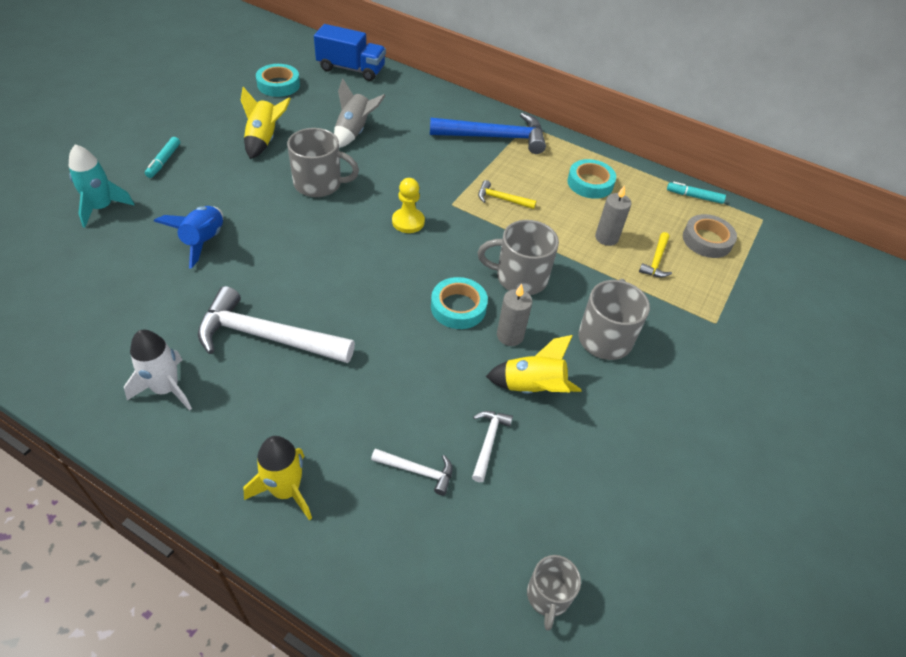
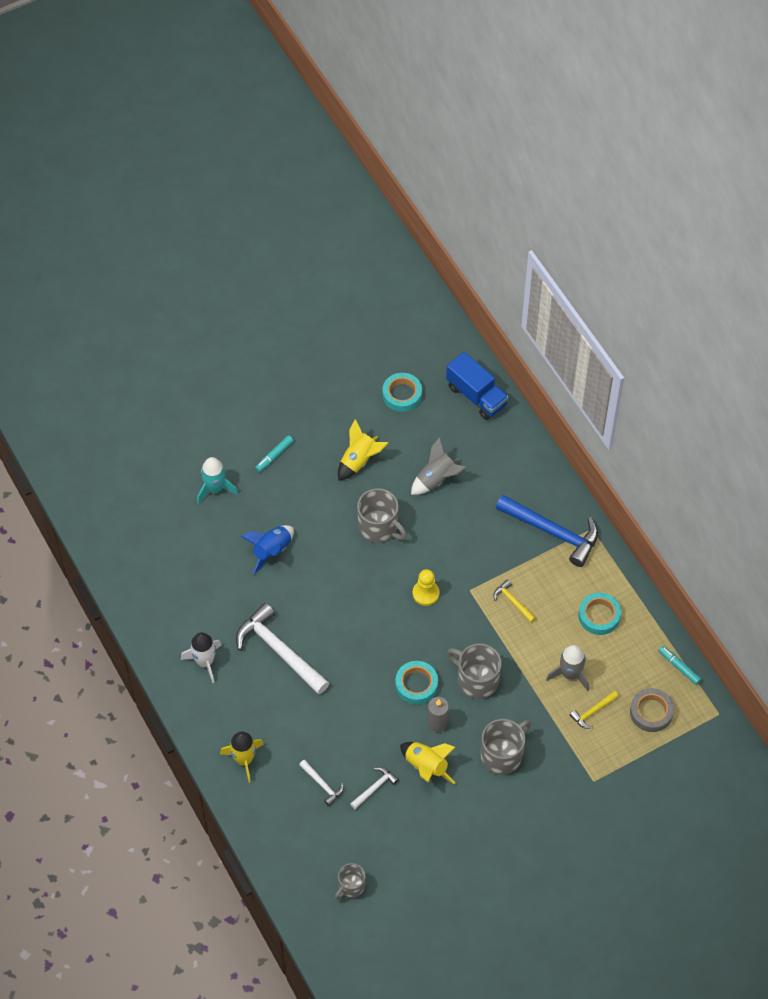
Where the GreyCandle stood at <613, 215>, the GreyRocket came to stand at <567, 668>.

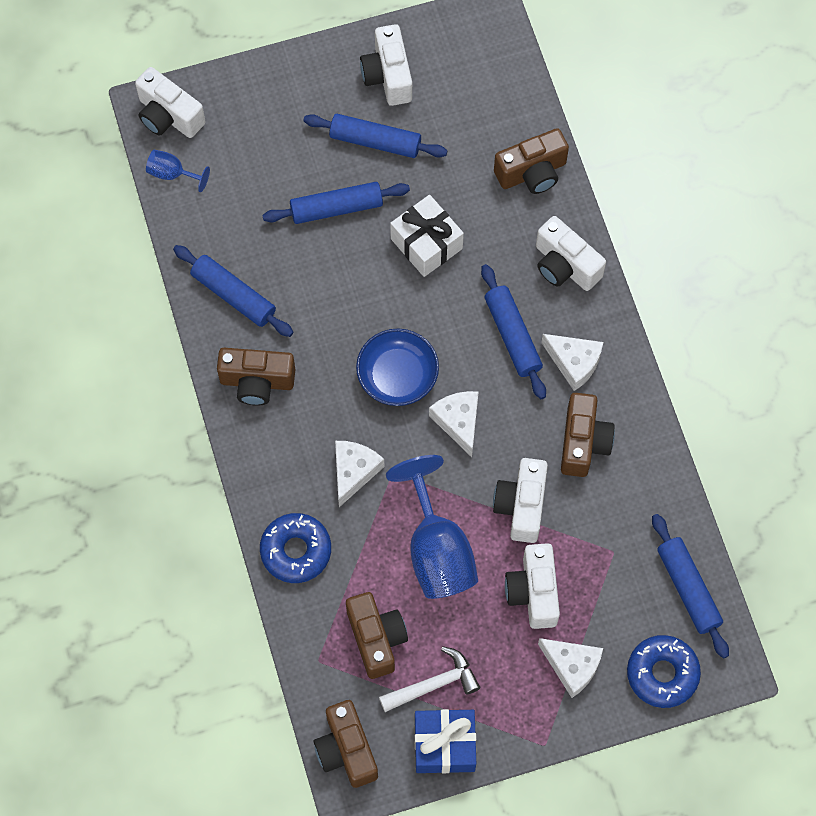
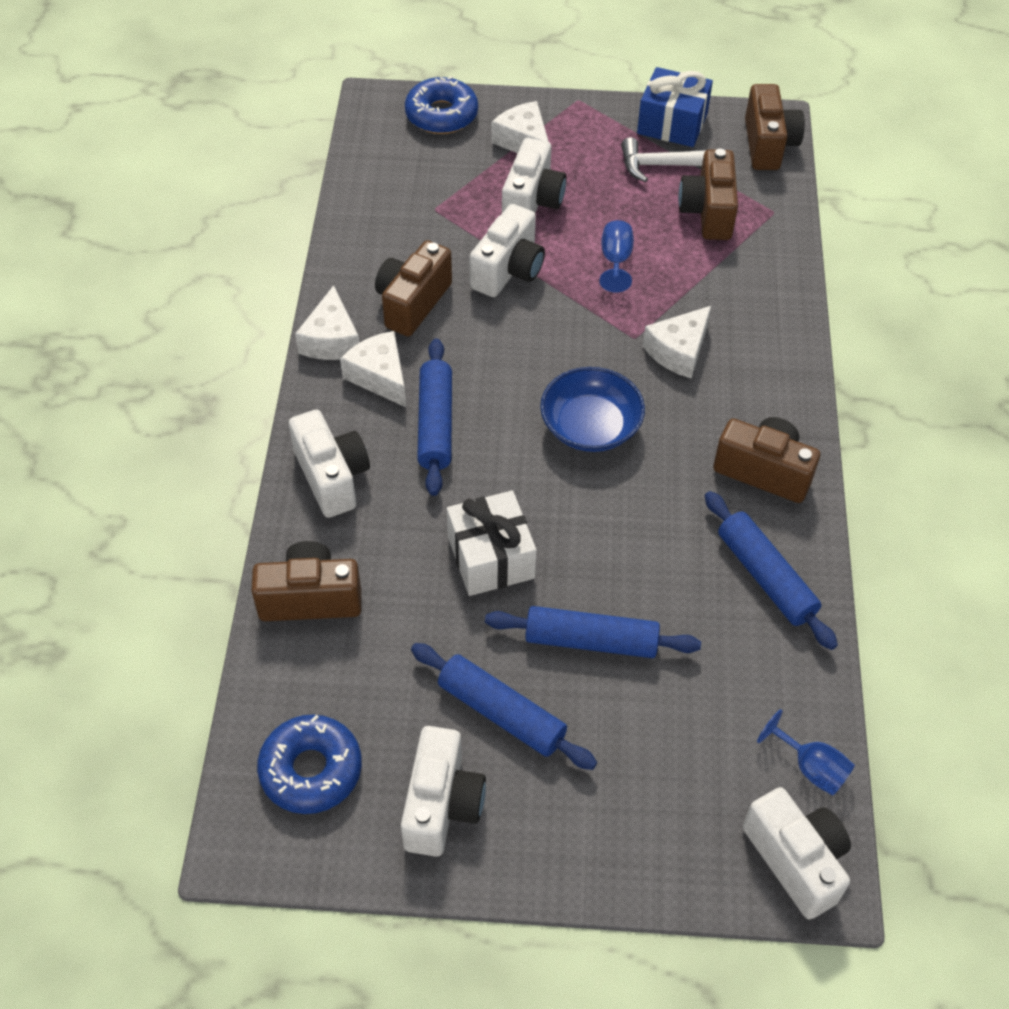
The WhiteCheese ended up elsewhere, having gone from <454, 424> to <327, 322>.
The size of the BlueGoblet at <432, 527> changed by a factor of 0.48.
The BlueDonut ended up elsewhere, having gone from <295, 548> to <309, 764>.
The second view lost the BlueRollingPin at <690, 586>.

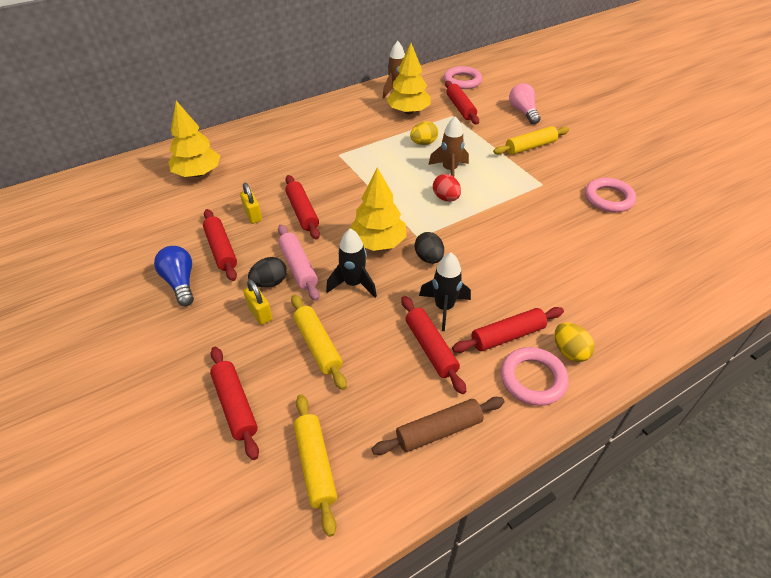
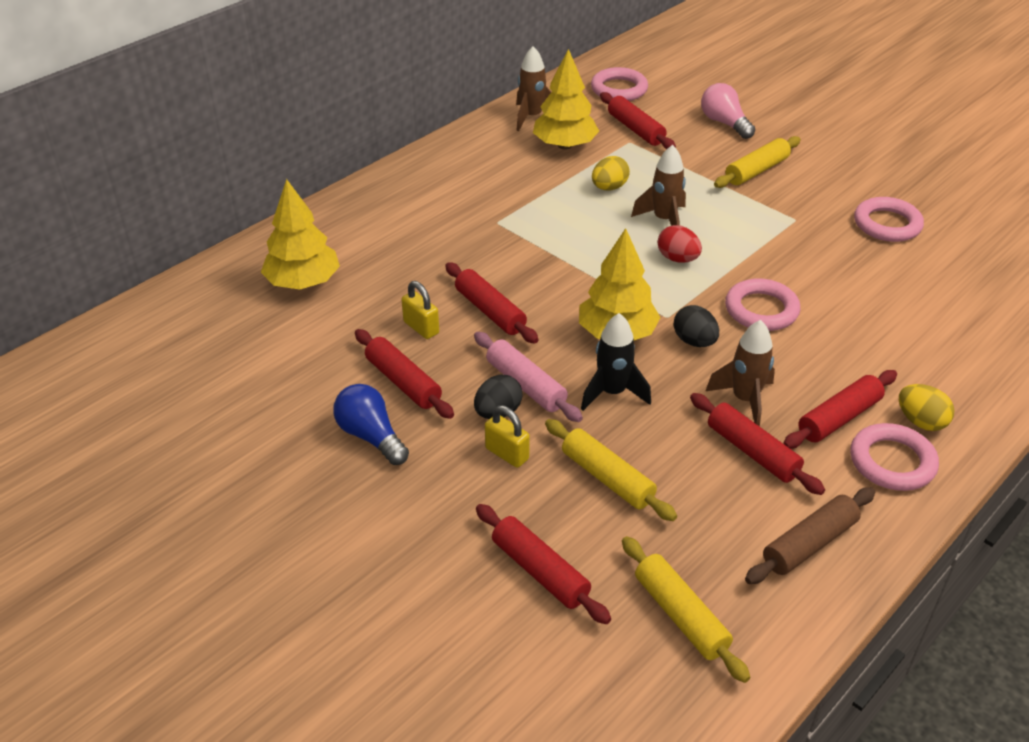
What was the BlackRocket at <445, 292> turned into the BrownRocket at <740, 373>.
The second view gained the PinkRing at <762, 304>.

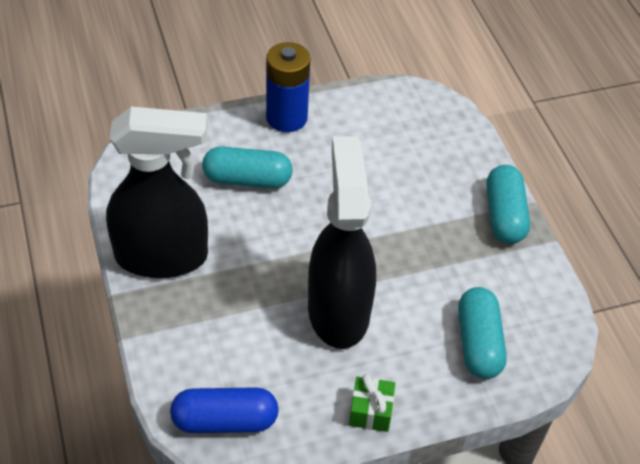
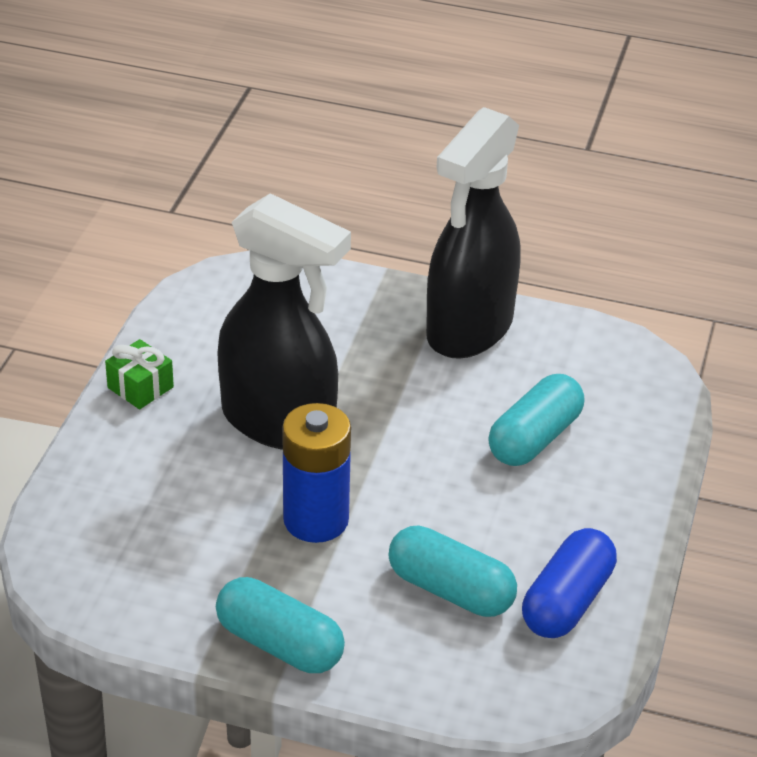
The BlueBattery ended up elsewhere, having gone from <288, 87> to <316, 473>.
The TurquoiseCapsule ended up elsewhere, having gone from <482, 333> to <453, 571>.
The BlueCapsule ended up elsewhere, having gone from <224, 410> to <569, 583>.

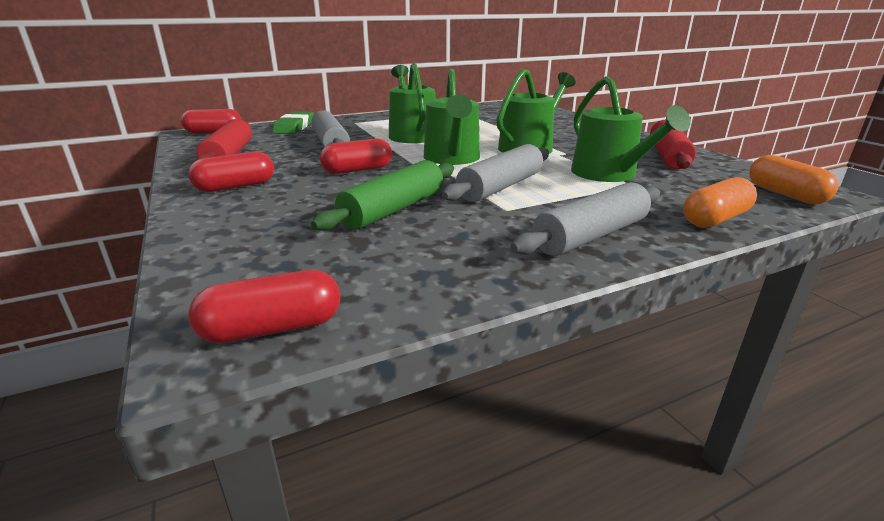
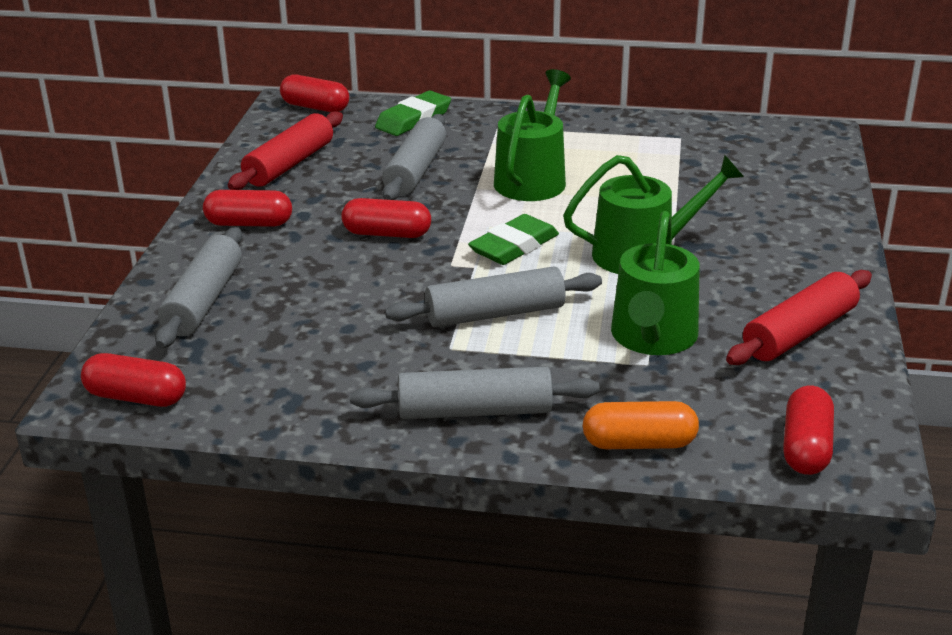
Where the GreenWateringCan stood at <452, 117>, the GreenEraser came to stand at <513, 239>.
What was the OrangeCapsule at <794, 179> turned into the RedCapsule at <808, 430>.
The second view lost the GreenRollingPin at <382, 195>.
The second view gained the GreyRollingPin at <198, 288>.

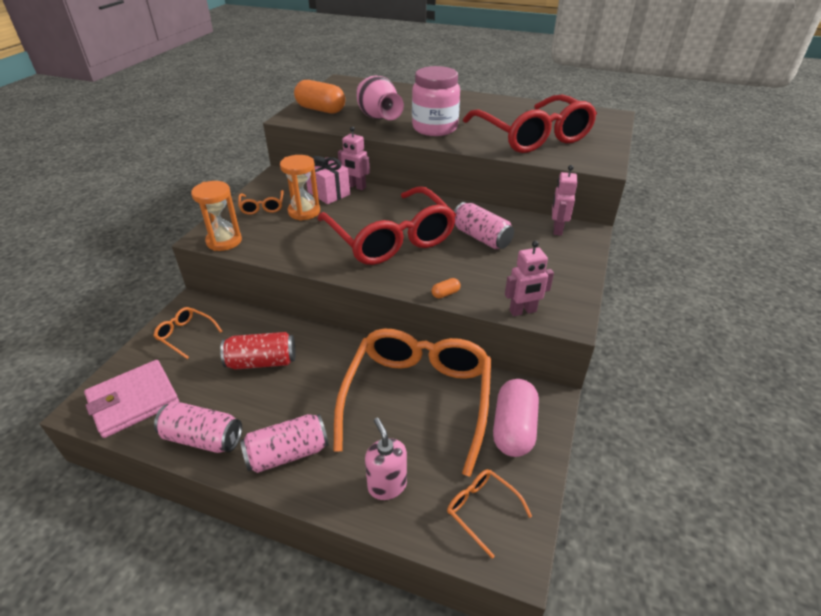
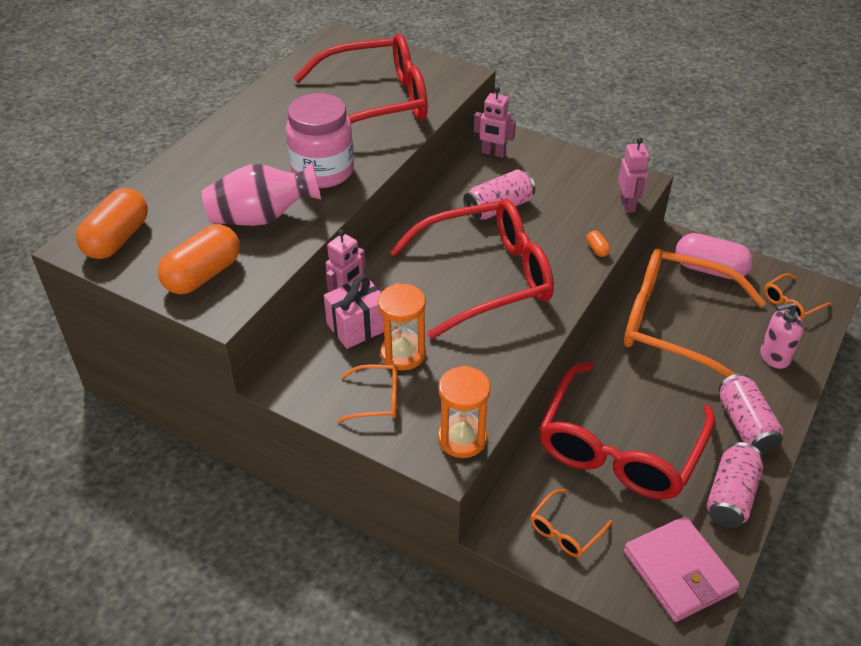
Where the RedCan stood at <258, 351>, the RedGlasses came to stand at <627, 430>.
The second view gained the OrangeCapsule at <112, 223>.

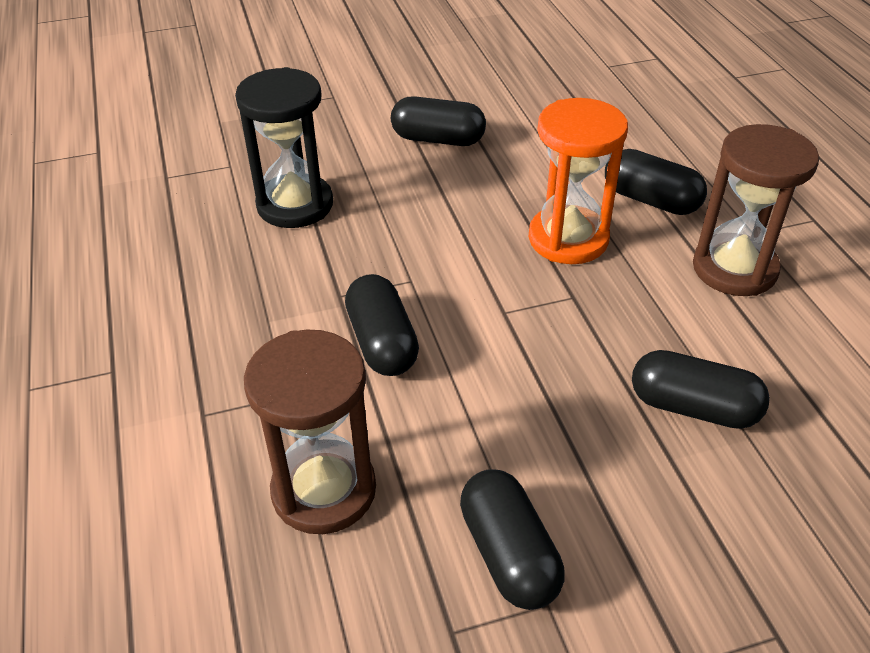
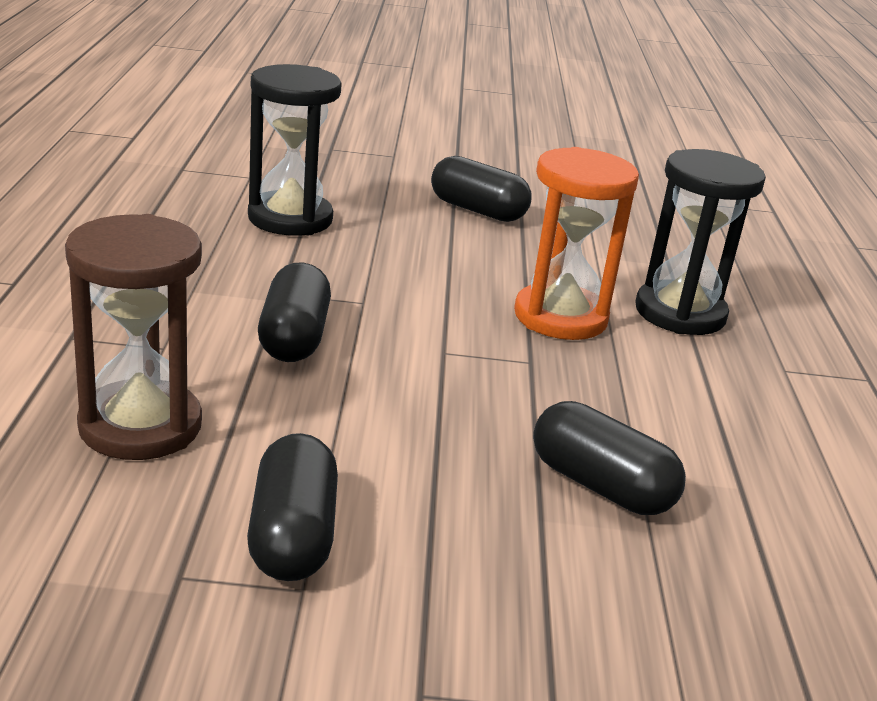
The second view lost the BrownHourglass at <756, 210>.
Where the BlackCapsule stood at <656, 182>, the BlackHourglass came to stand at <700, 242>.

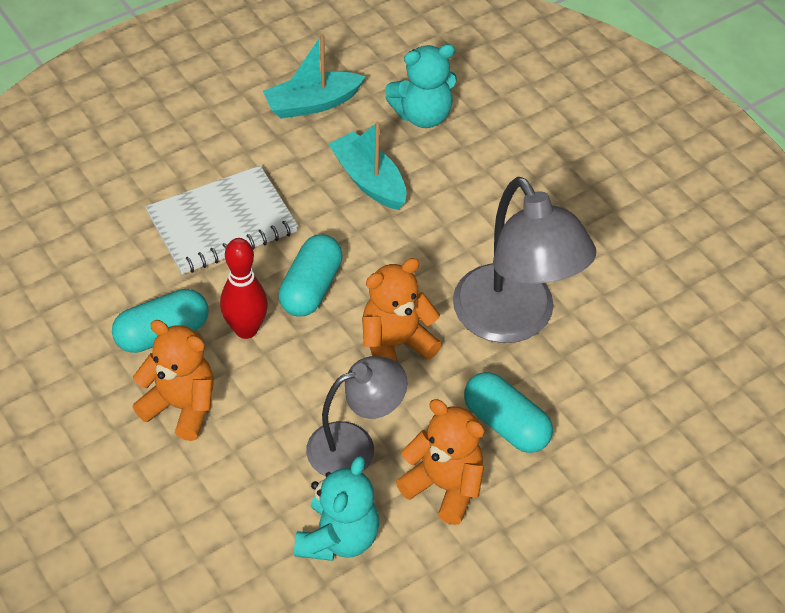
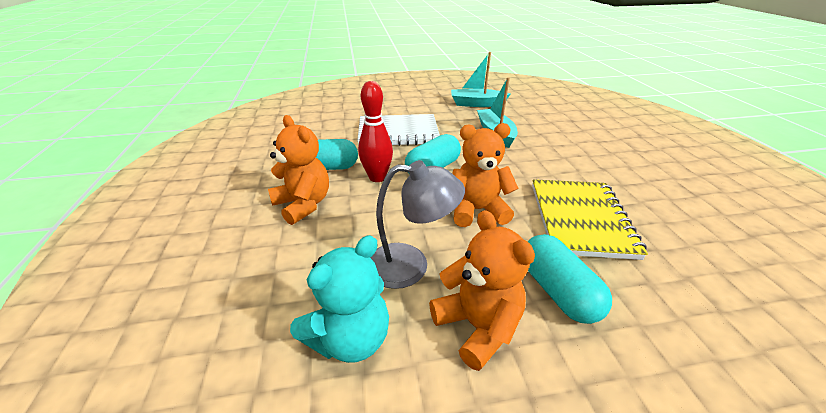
The second view lost the TurquoiseTeddyBear at <421, 86>.
Where the GreyLamp stood at <524, 260>, the YellowNotebook came to stand at <590, 219>.

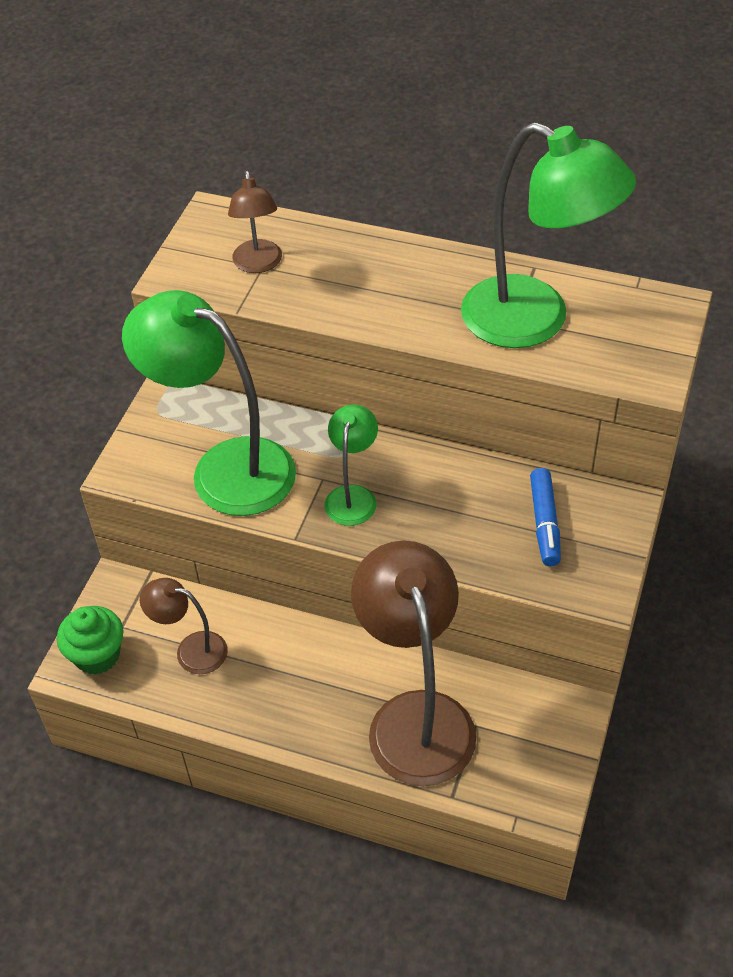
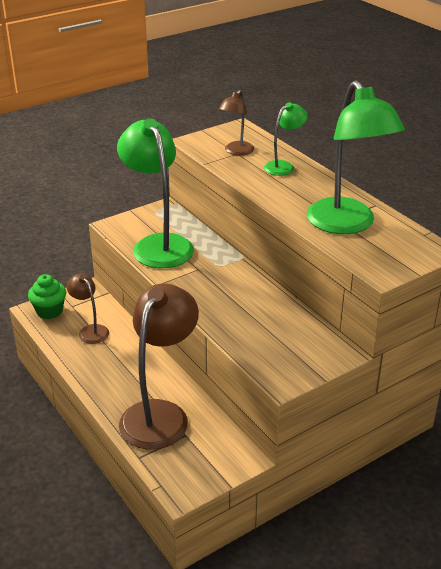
The GreenLamp ended up elsewhere, having gone from <351, 465> to <286, 139>.
The second view lost the BlueMarker at <545, 517>.

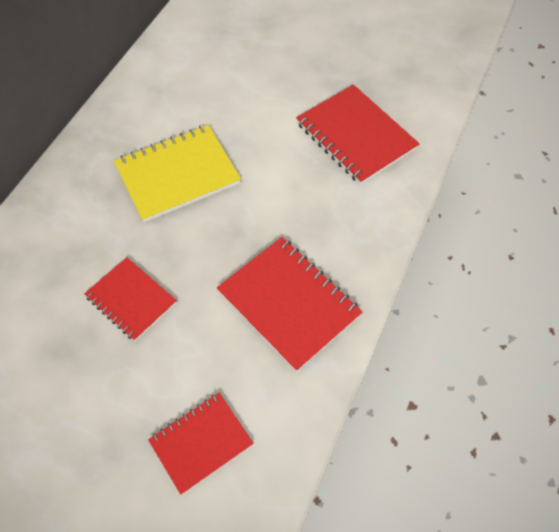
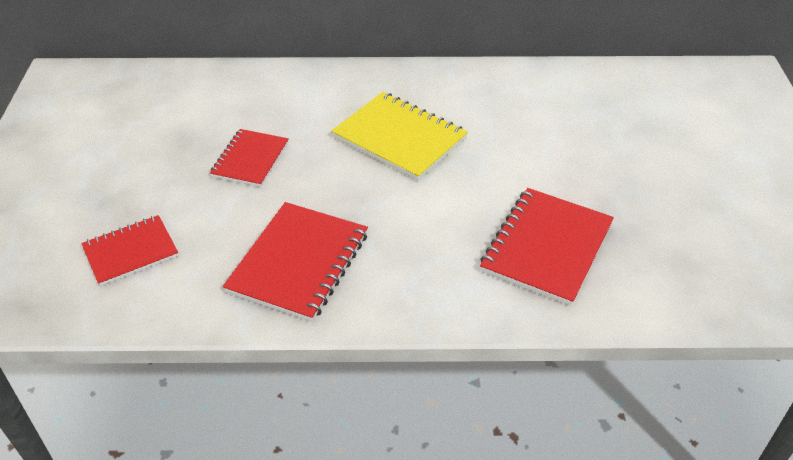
The RedNotebook at <201, 444> ended up facing another way, 60 degrees counterclockwise from before.

